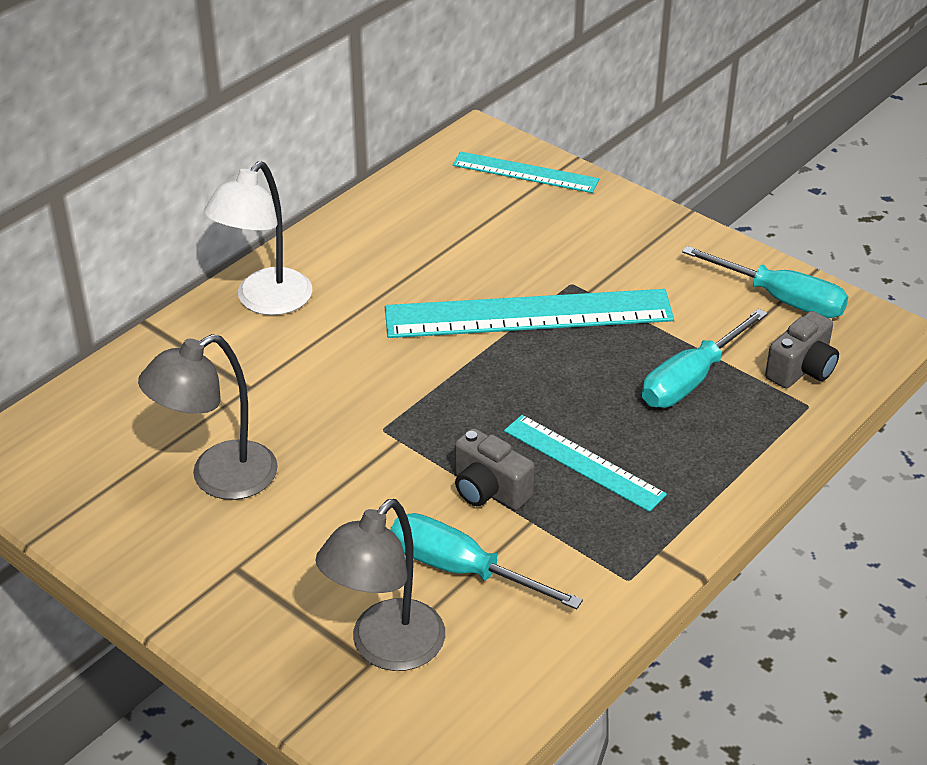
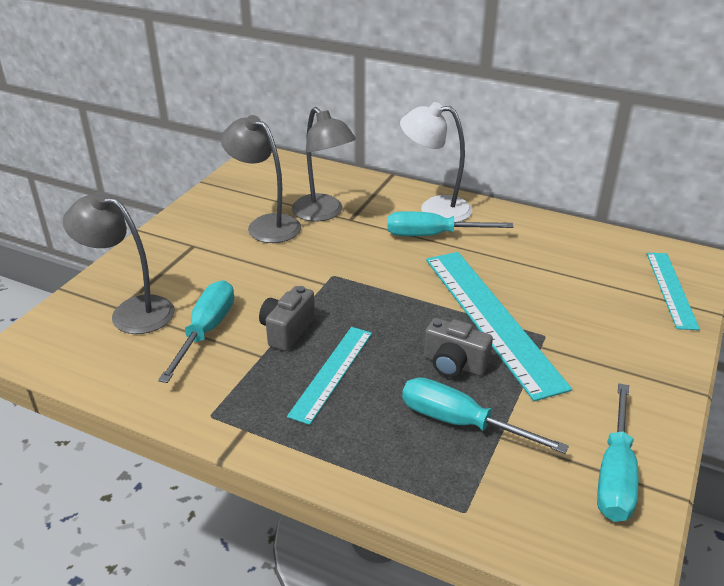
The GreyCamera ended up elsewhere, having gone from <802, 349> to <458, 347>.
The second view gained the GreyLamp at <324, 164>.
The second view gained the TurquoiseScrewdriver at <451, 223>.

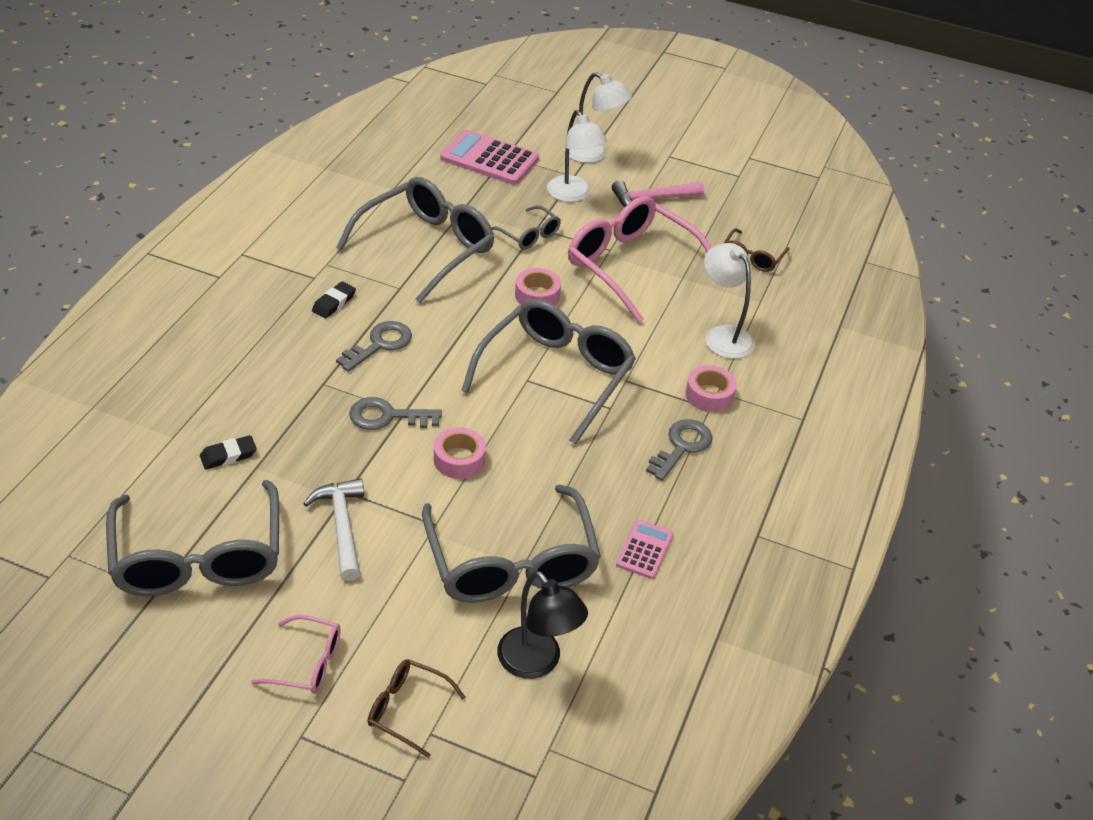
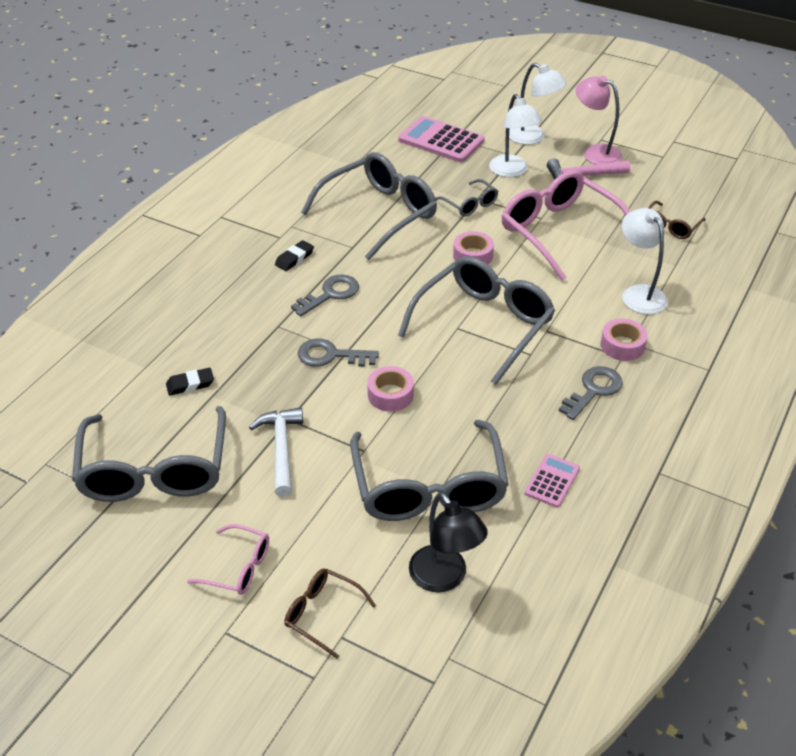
The second view gained the PinkLamp at <598, 120>.

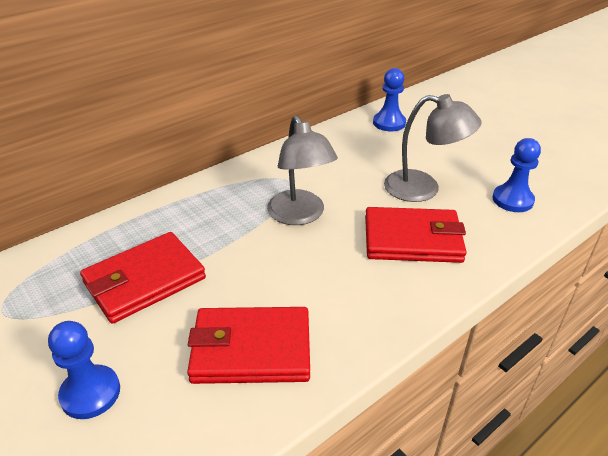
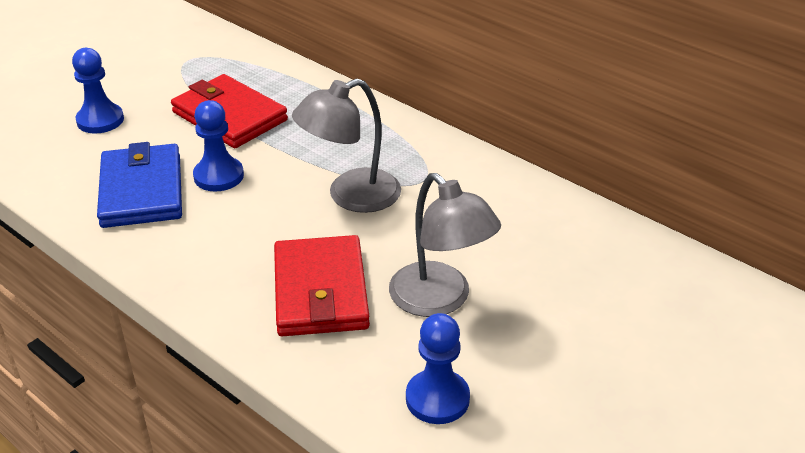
The BluePawn ended up elsewhere, having gone from <389, 100> to <218, 146>.
The GreyLamp at <433, 148> ended up facing another way, 45 degrees counterclockwise from before.
What was the RedWallet at <248, 345> turned into the BlueWallet at <139, 185>.

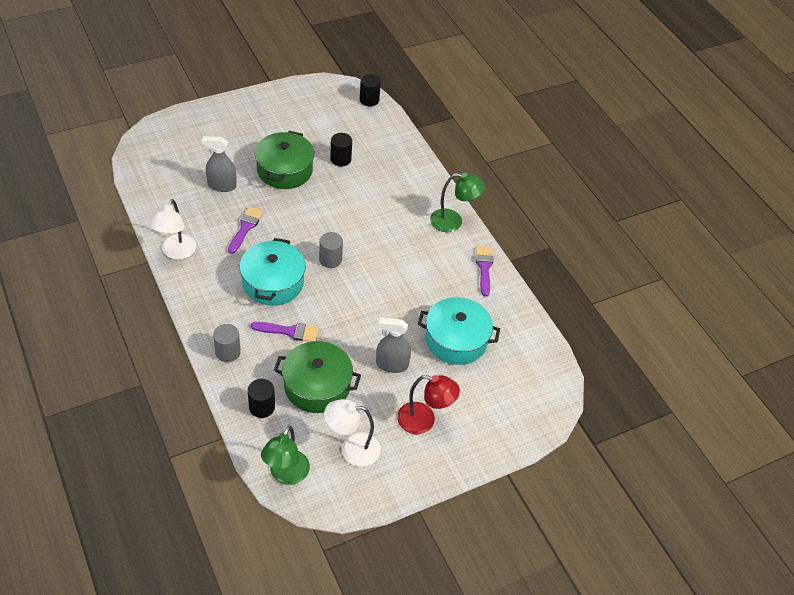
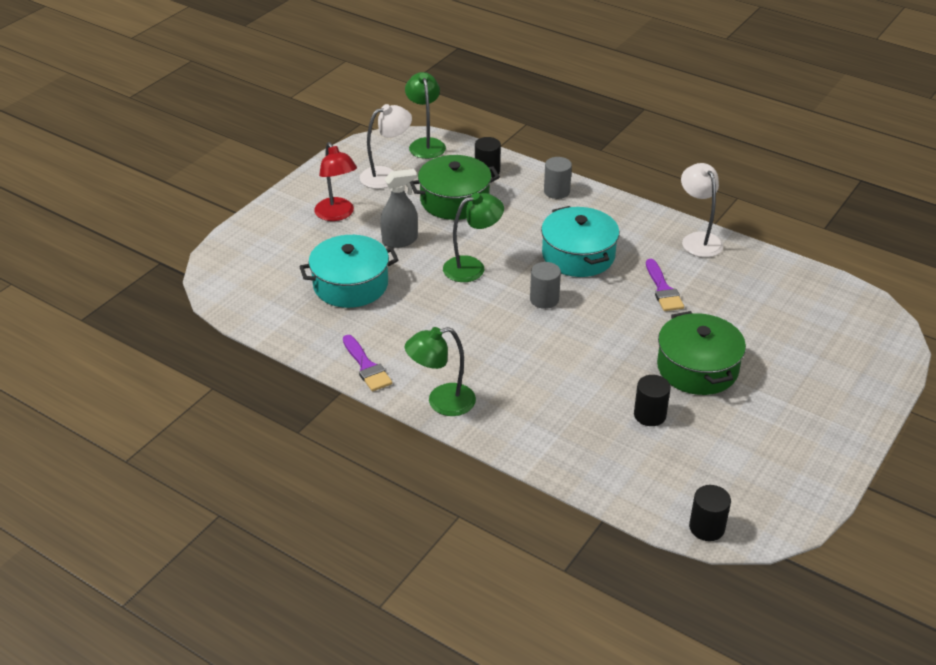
The second view lost the GreySprayBottle at <219, 164>.
The second view lost the PurpleBrush at <285, 332>.
The RedLamp at <428, 404> ended up facing another way, 105 degrees counterclockwise from before.
The second view gained the GreenLamp at <473, 237>.

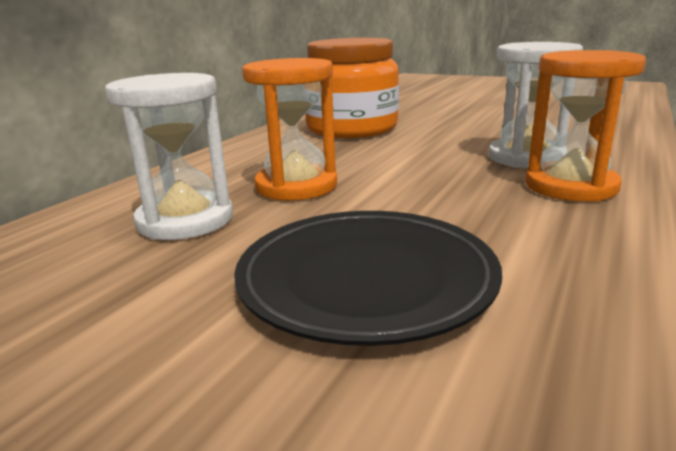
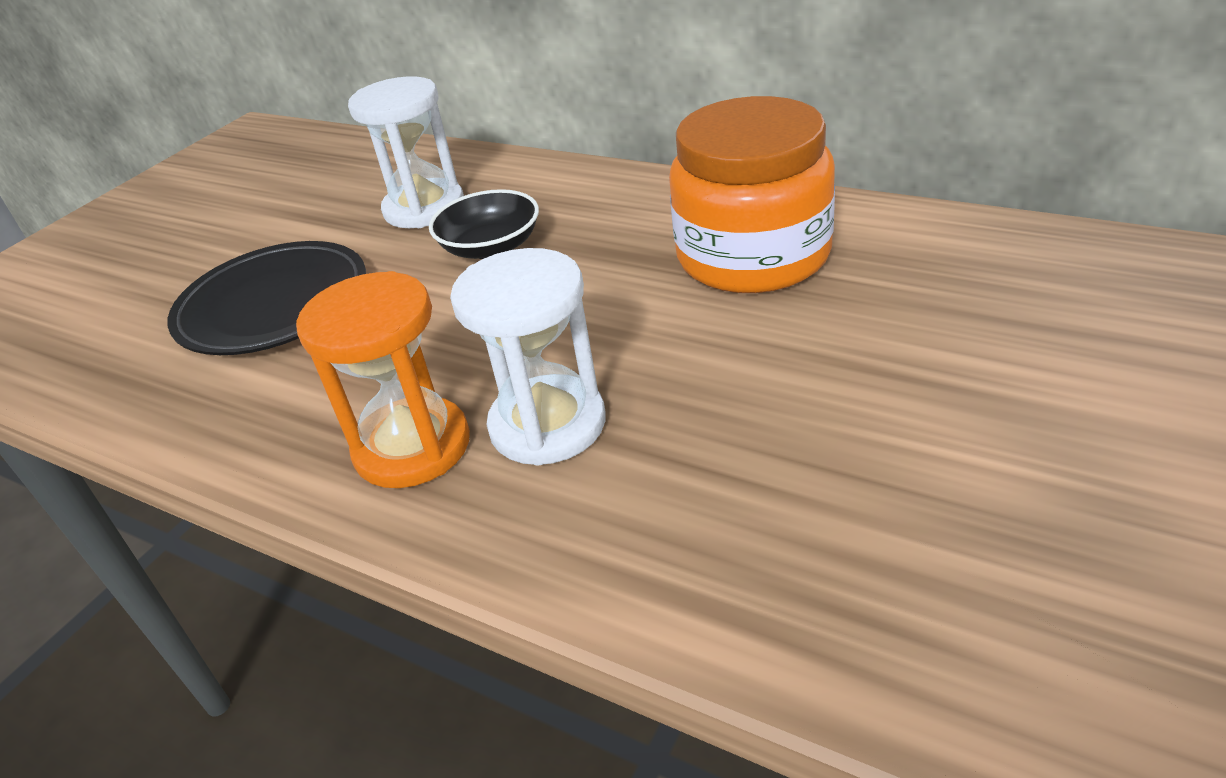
Where the OrangeHourglass stood at <289, 129>, the BlackBowl came to stand at <484, 224>.

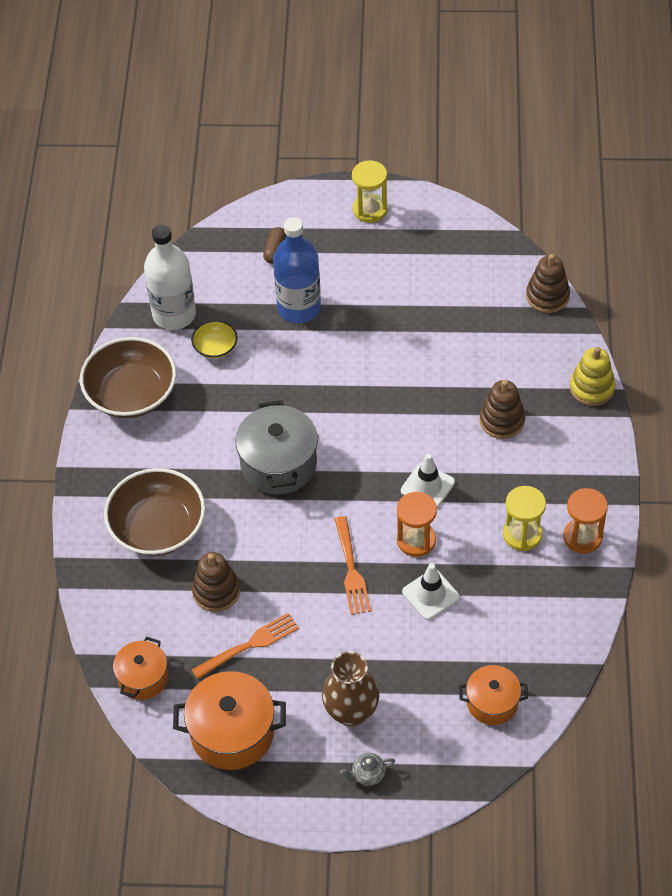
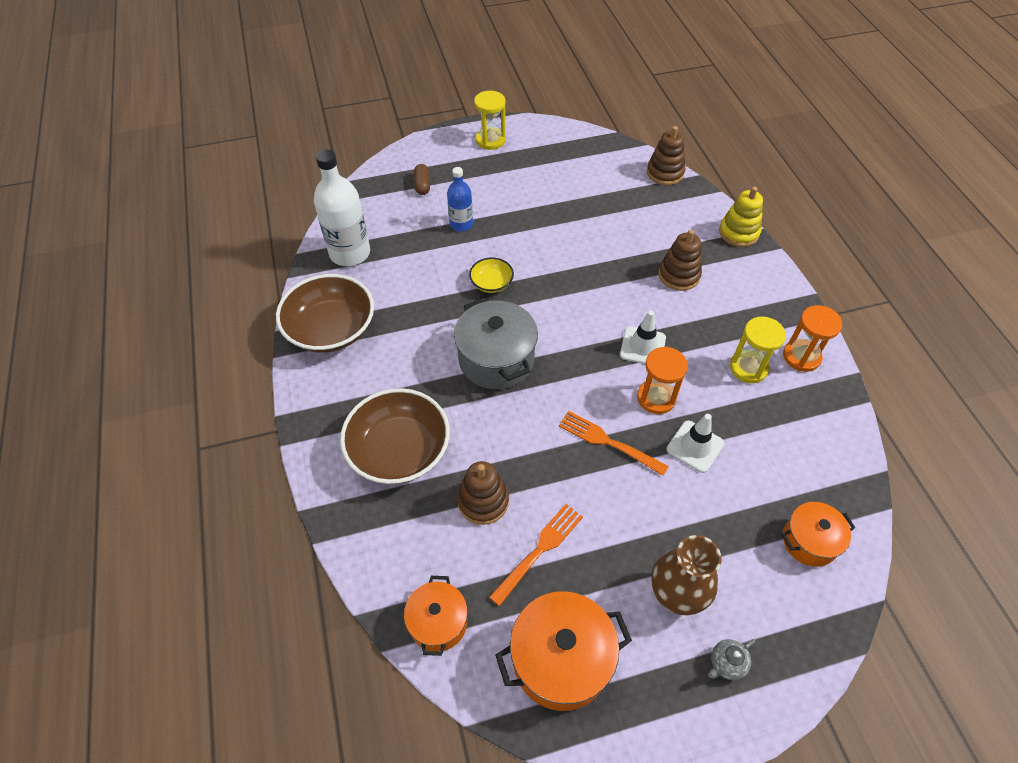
The size of the BlueBottle at <297, 270> changed by a factor of 0.58.
The YellowBowl ended up elsewhere, having gone from <214, 339> to <491, 275>.
The OrangeFork at <353, 565> ended up facing another way, 150 degrees clockwise from before.

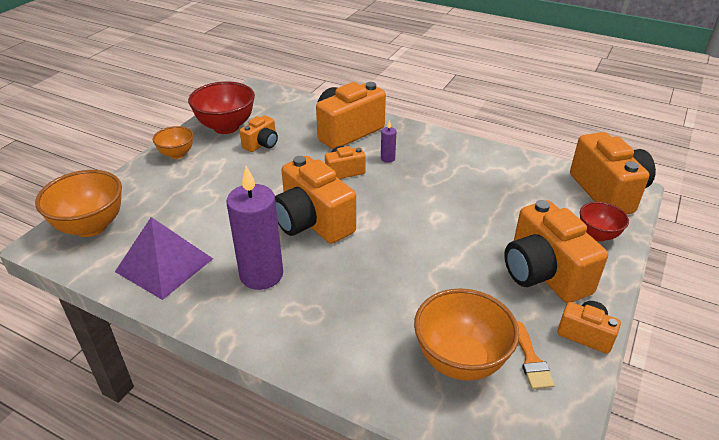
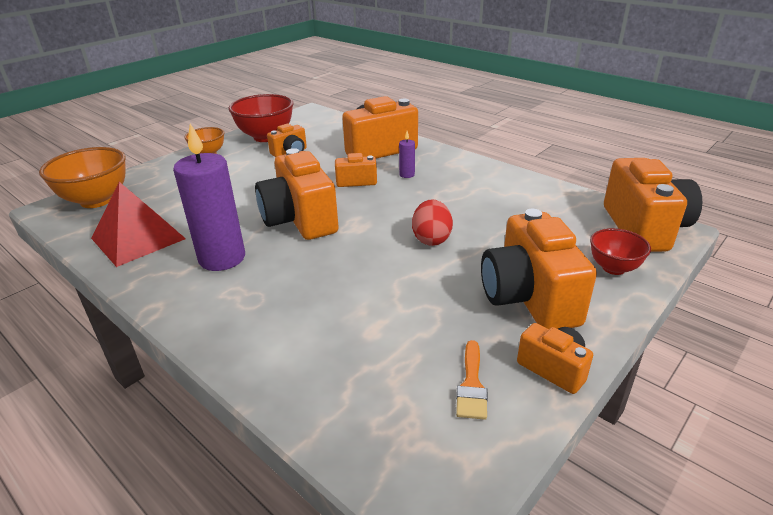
What was the PurplePyramid at <164, 258> turned into the RedPyramid at <138, 224>.
The second view lost the OrangeBowl at <466, 334>.
The second view gained the RedEgg at <432, 222>.

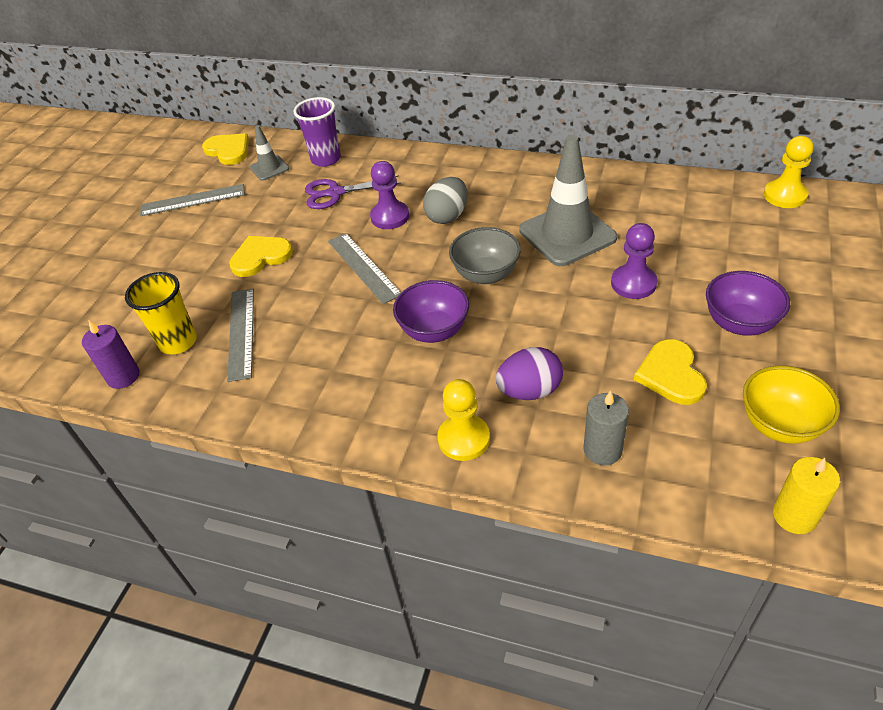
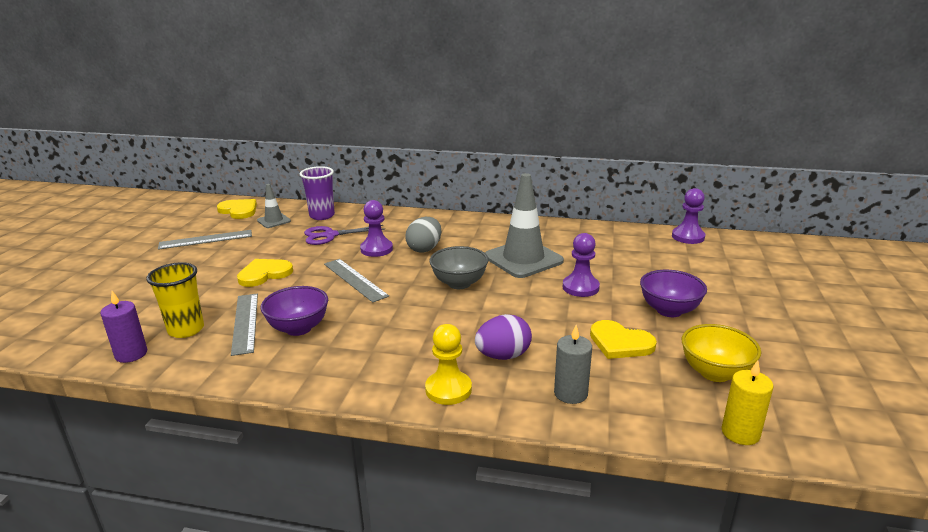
What was the YellowPawn at <789, 172> turned into the PurplePawn at <688, 216>.
The PurpleBowl ended up elsewhere, having gone from <431, 311> to <294, 311>.
The YellowHeart at <670, 372> ended up facing another way, 45 degrees counterclockwise from before.

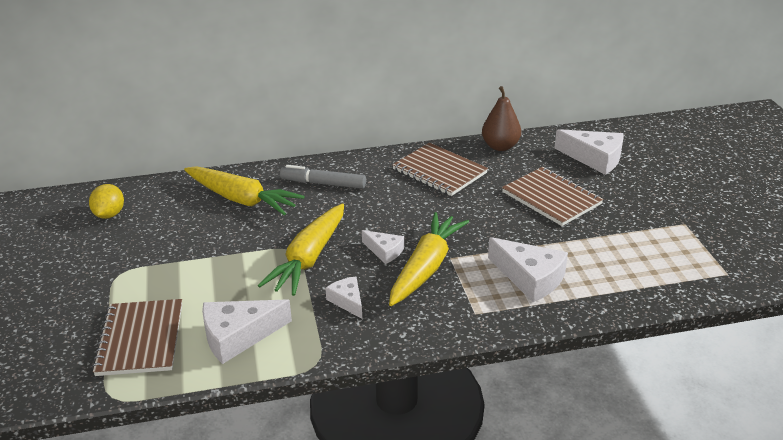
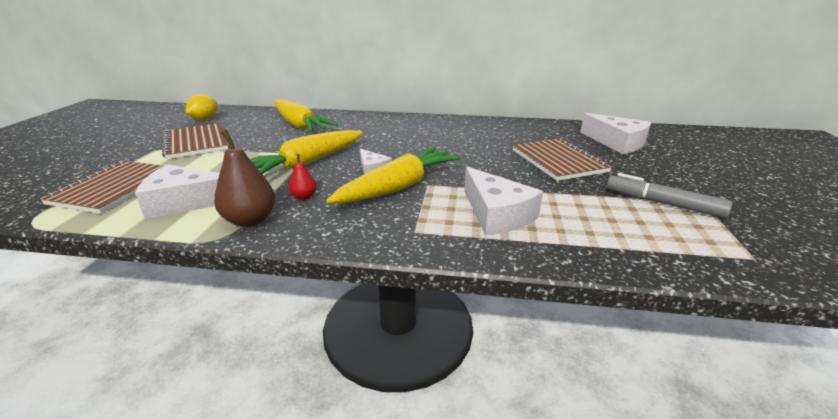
The BrownPear ended up elsewhere, having gone from <501, 118> to <244, 178>.
The BrownNotebook ended up elsewhere, having gone from <440, 169> to <195, 141>.
The GreyMarker ended up elsewhere, having gone from <323, 177> to <669, 195>.
Where the WhiteCheese stood at <343, 297>, the RedPear came to stand at <302, 177>.

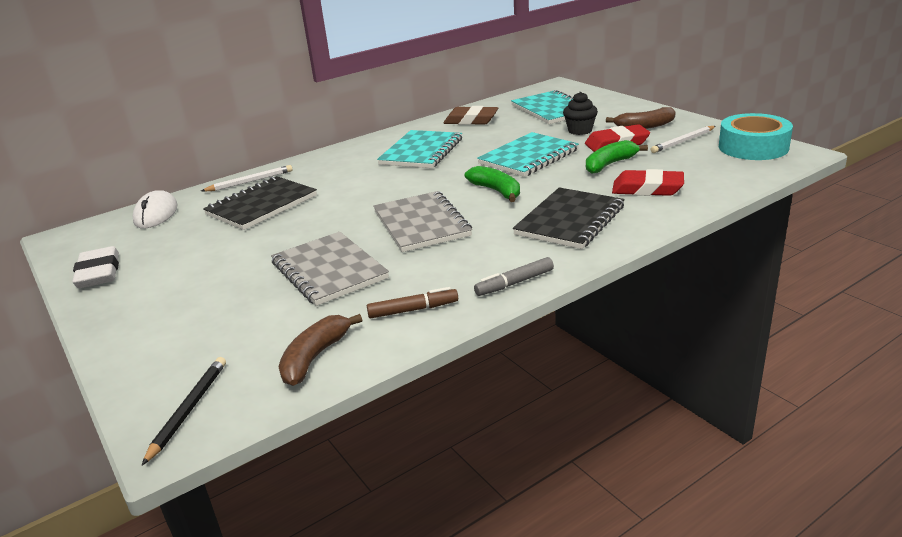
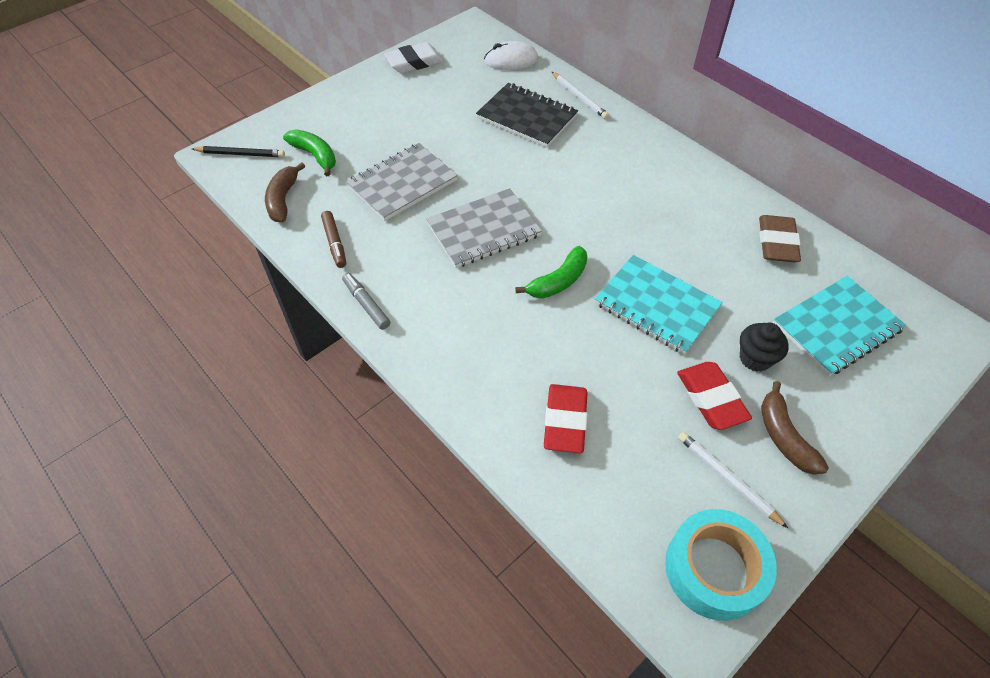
The second view lost the TurquoiseNotebook at <419, 149>.
The GreenBanana ended up elsewhere, having gone from <617, 157> to <309, 153>.
The second view lost the BlackNotebook at <569, 218>.
The BrownBanana at <320, 350> ended up facing another way, 105 degrees counterclockwise from before.

